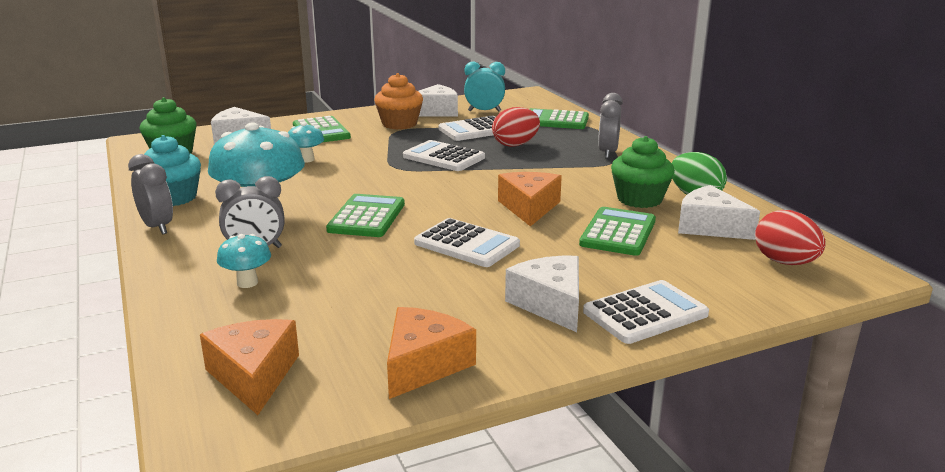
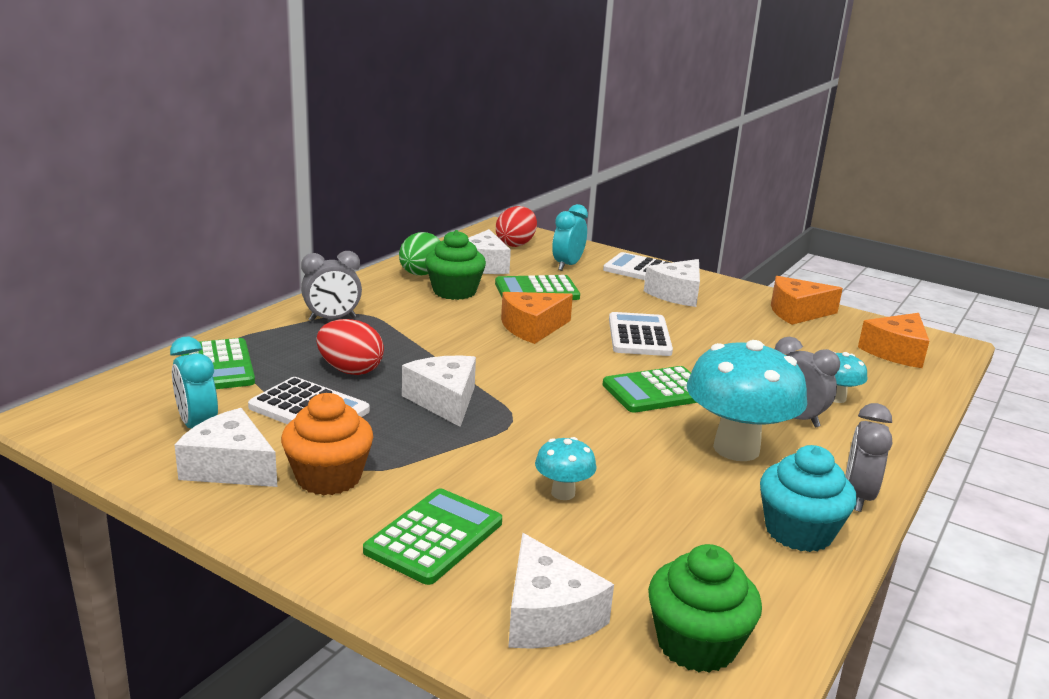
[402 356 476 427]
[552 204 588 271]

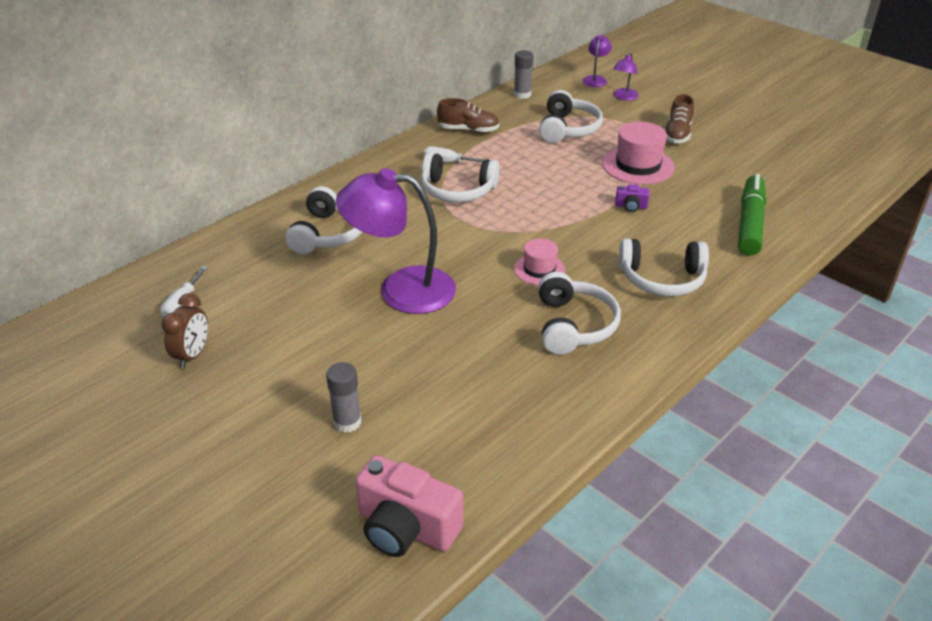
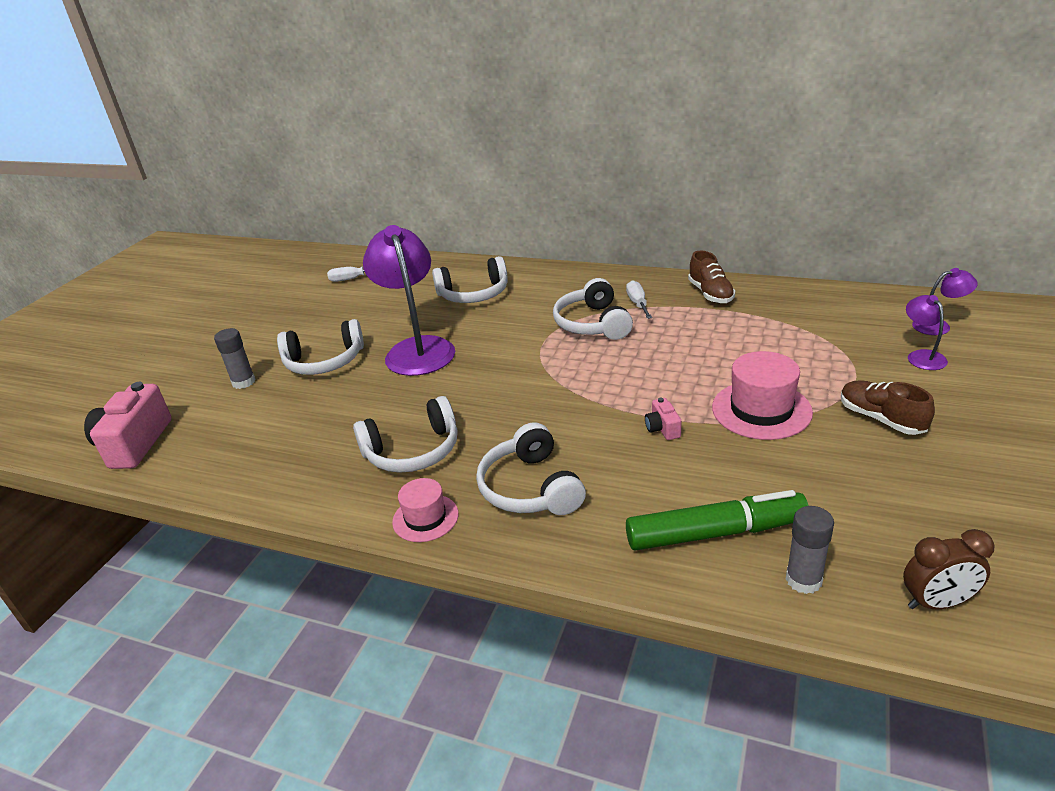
[277 319 364 375]
[392 478 459 542]
[645 398 681 440]
[786 506 834 594]
[841 381 935 435]
[903 529 995 609]
[906 295 948 370]

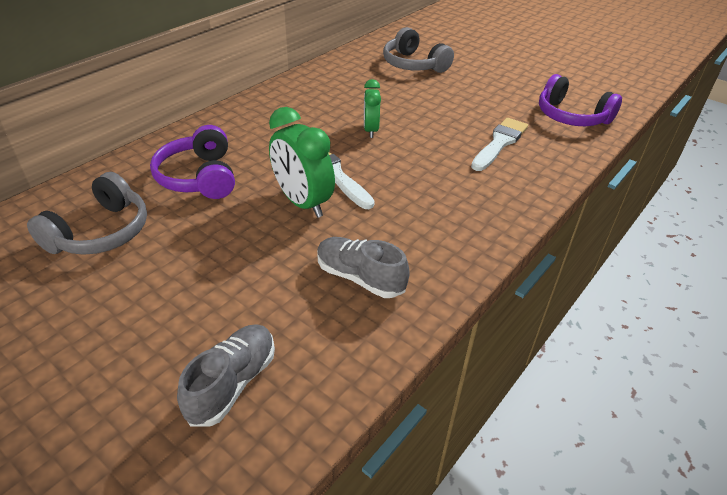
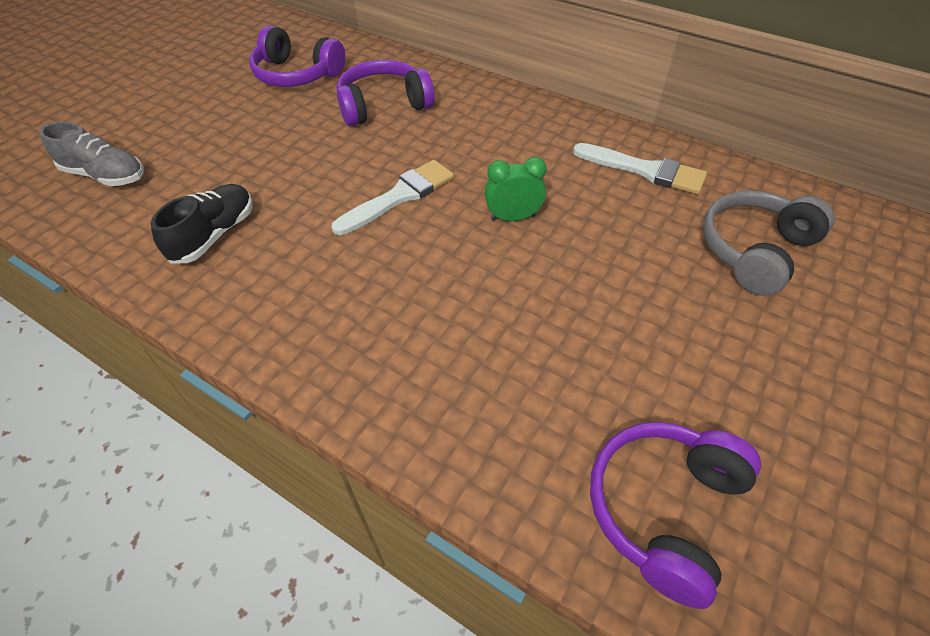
[150 184 253 264]
[249 25 345 87]
[573 143 707 194]
[269 107 335 218] (first image)

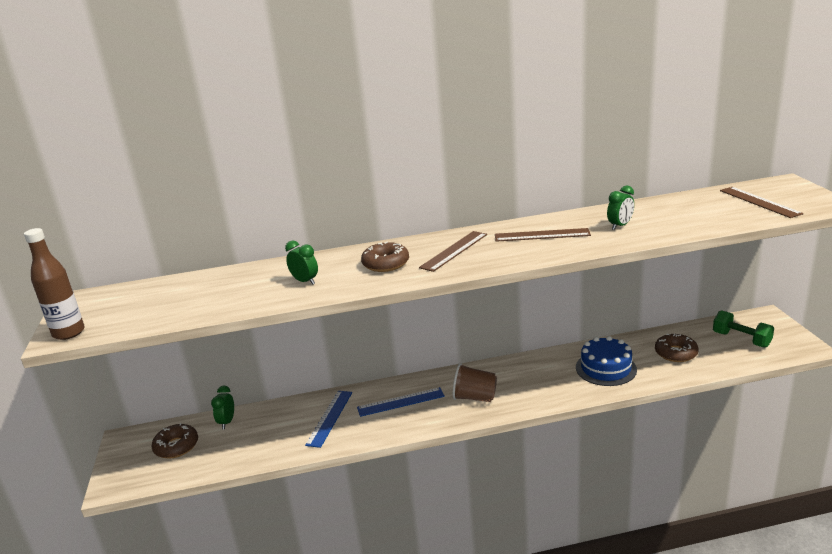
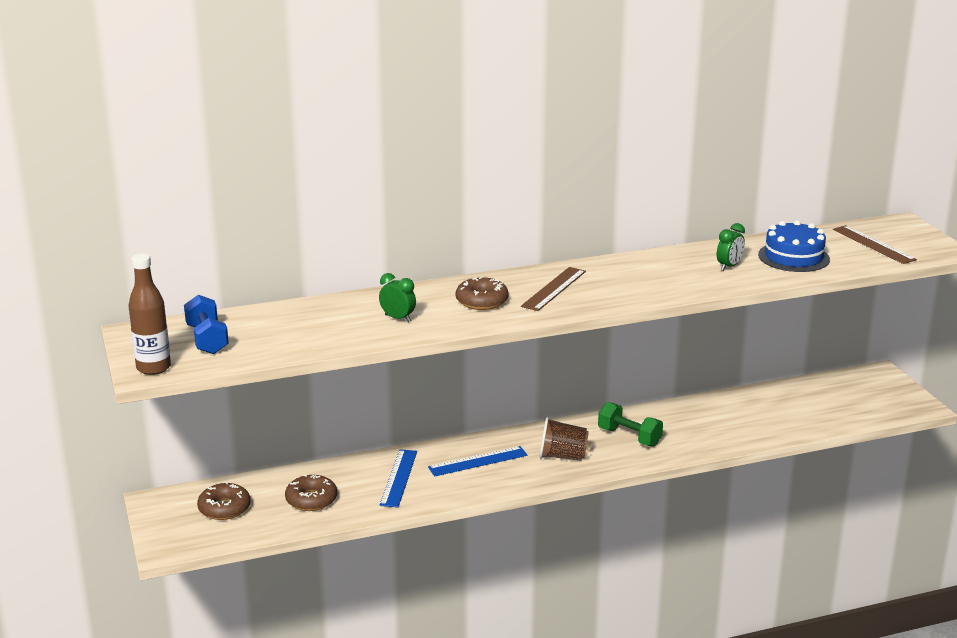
[184 295 229 354]
[285 474 337 511]
[598 402 663 447]
[758 220 830 272]
[211 386 234 429] (first image)
[495 228 591 242] (first image)

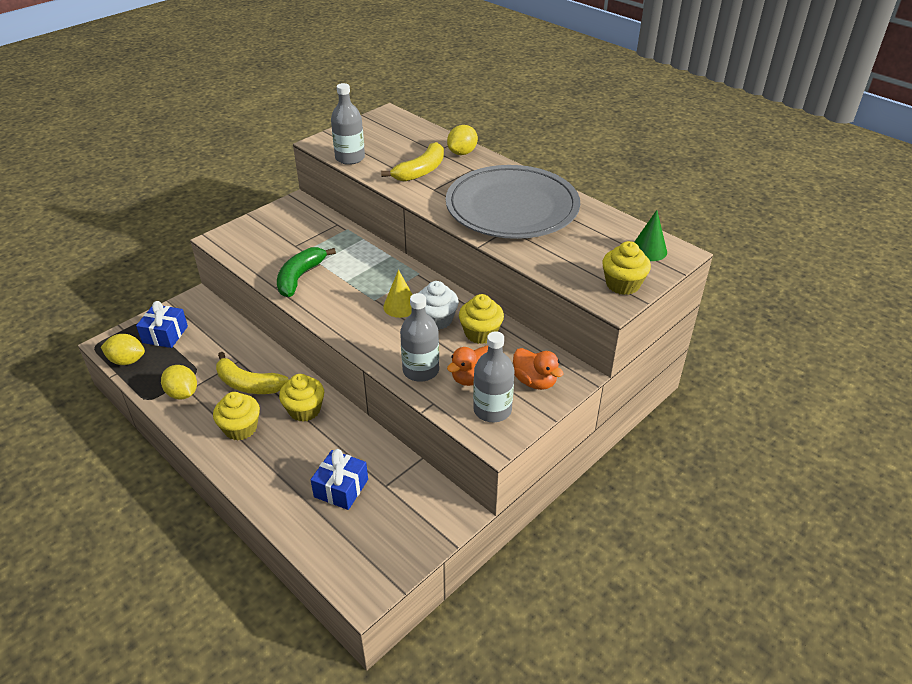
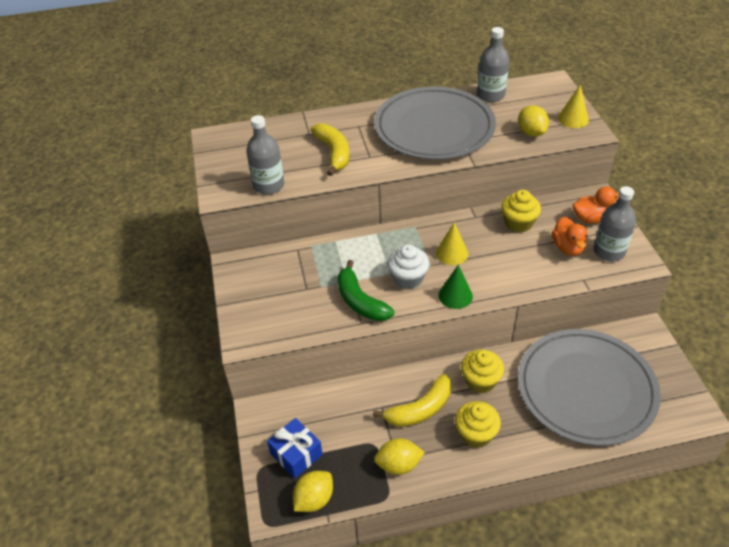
[388 245 429 289]
[439 265 473 309]
[477 27 509 102]
[518 105 549 137]
[518 329 661 446]
[558 84 589 128]

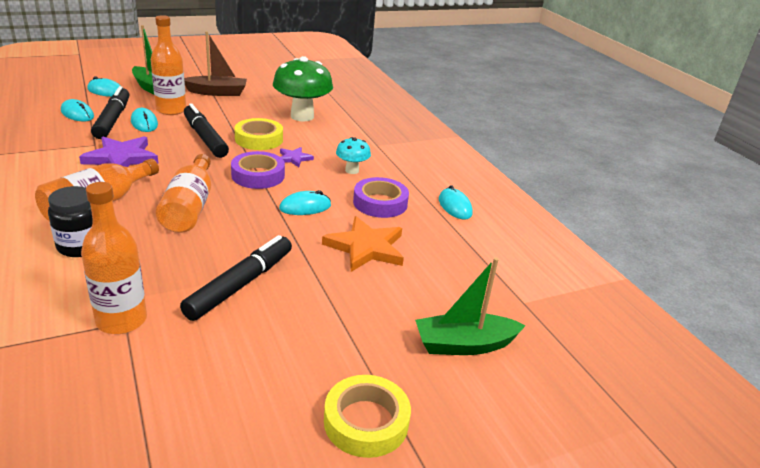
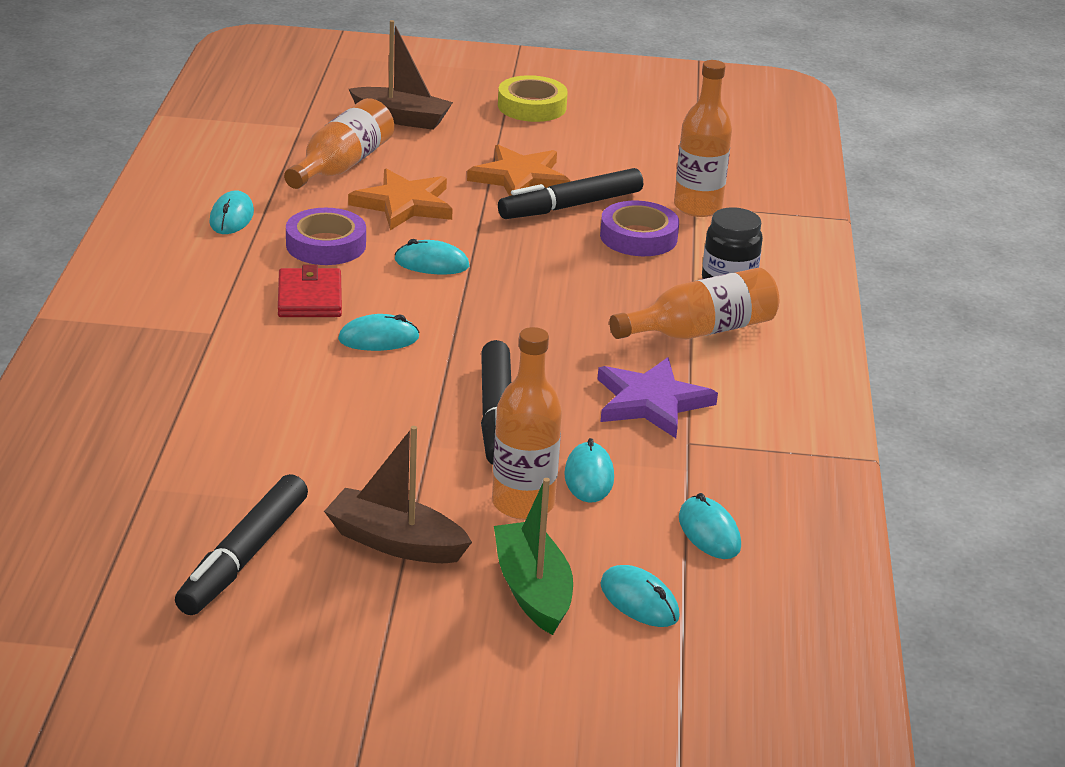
[175 474 308 615]
[278 265 342 317]
[284 98 394 189]
[338 314 420 351]
[349 20 453 130]
[467 145 570 196]
[600 201 679 256]
[234 118 283 150] (first image)
[273 56 333 121] (first image)

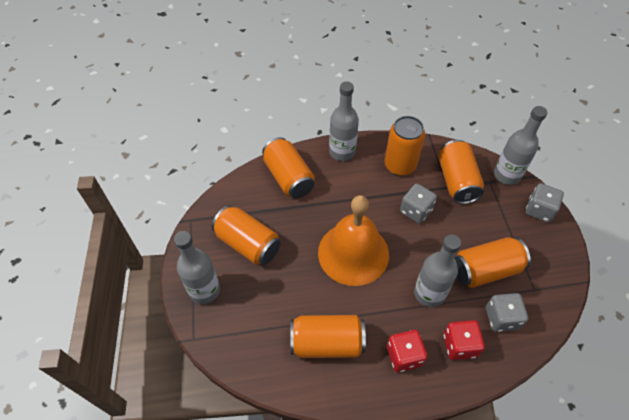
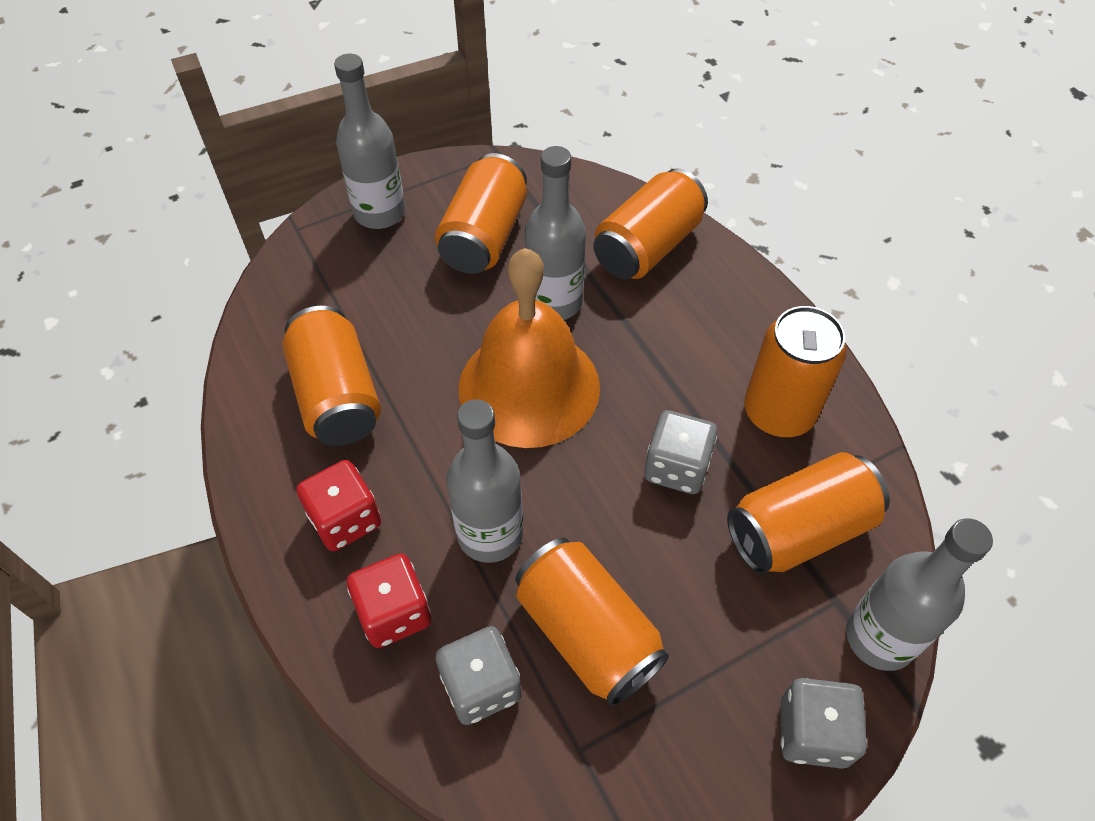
[525 146 586 320]

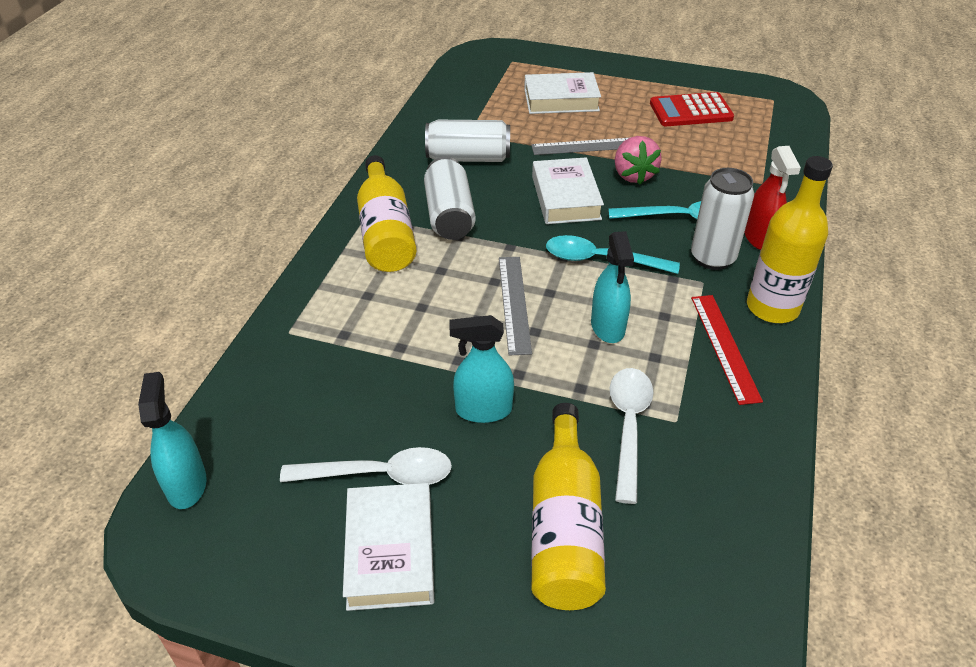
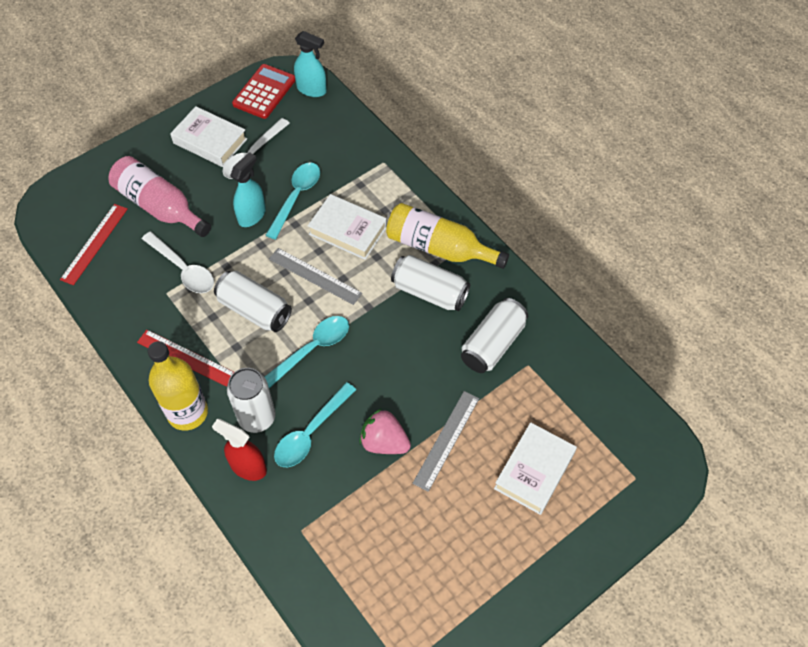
[60 204 128 285]
[108 156 211 237]
[214 271 292 332]
[232 64 296 119]
[265 162 320 240]
[308 194 387 260]

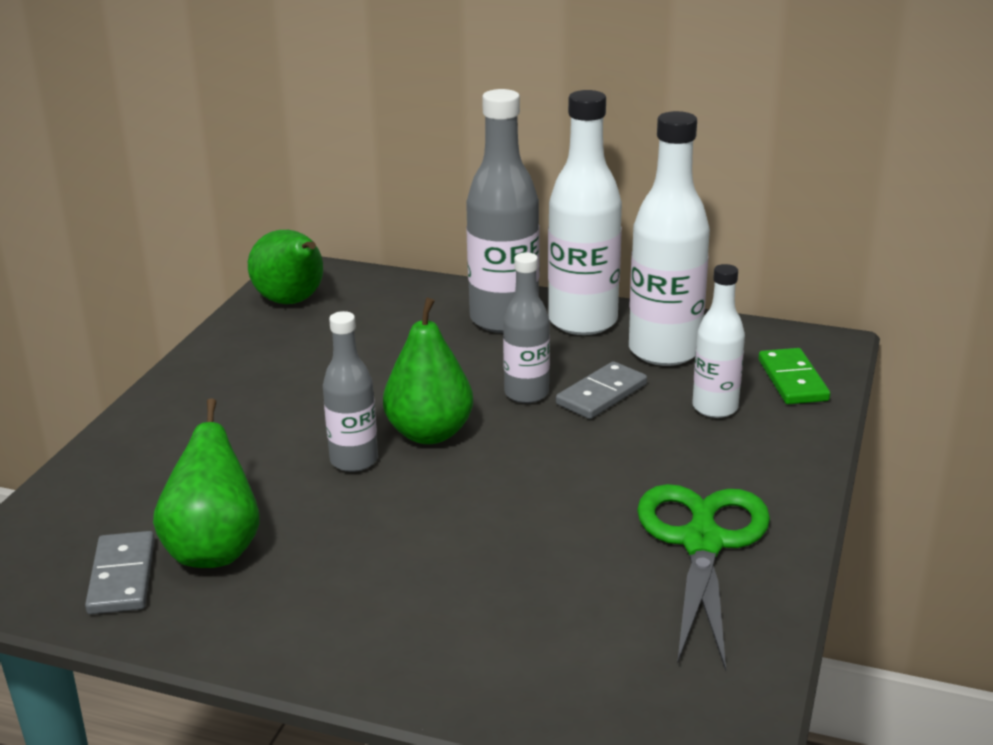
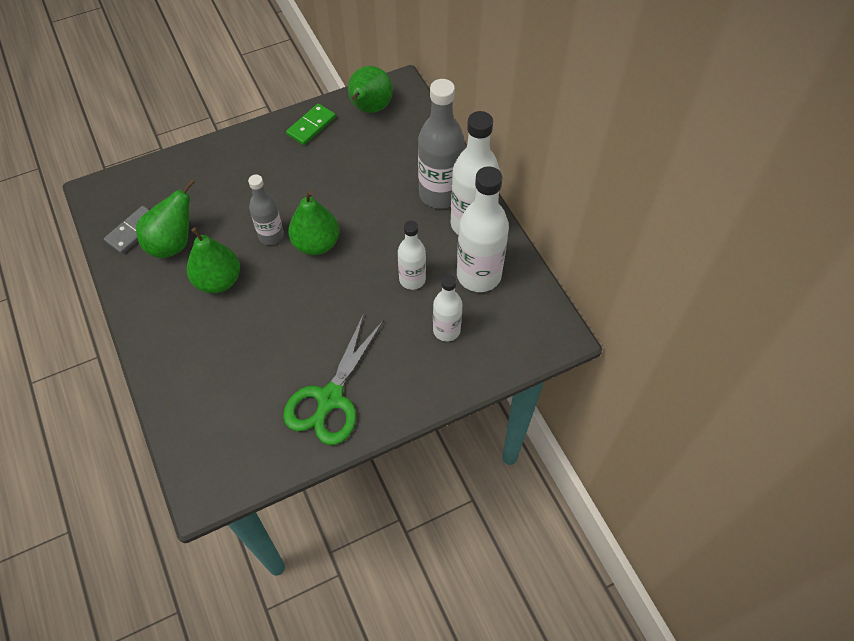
[187 227 240 293]
[283 313 383 445]
[286 104 336 145]
[398 221 426 290]
[503 253 550 403] (first image)

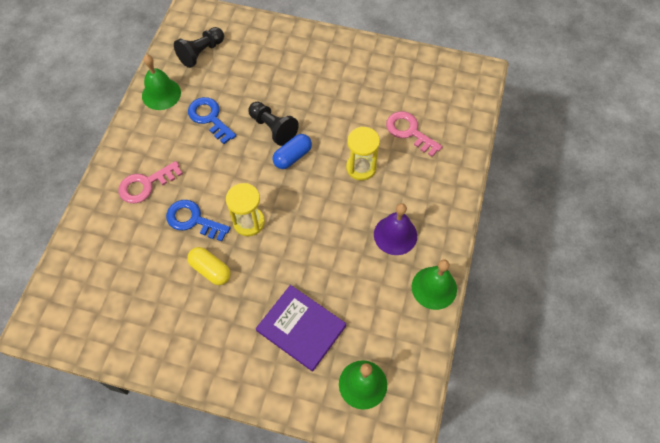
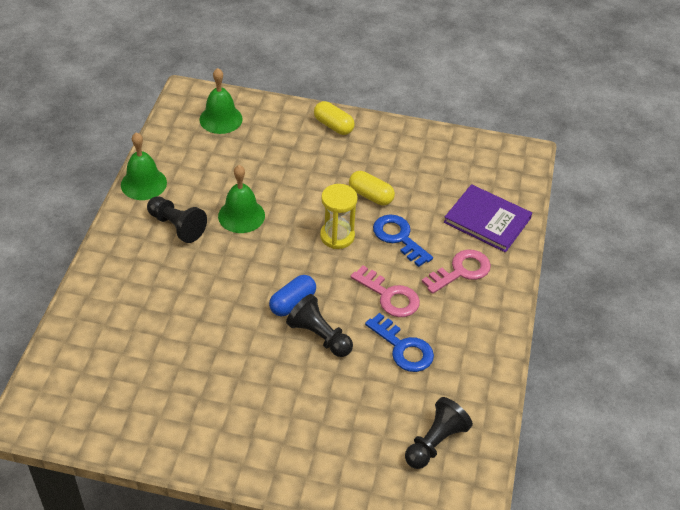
[147 196 207 243]
[218 165 265 233]
[314 101 355 135]
[351 266 420 317]
[373 214 433 267]
[444 184 532 253]
[346 127 380 181] (first image)

